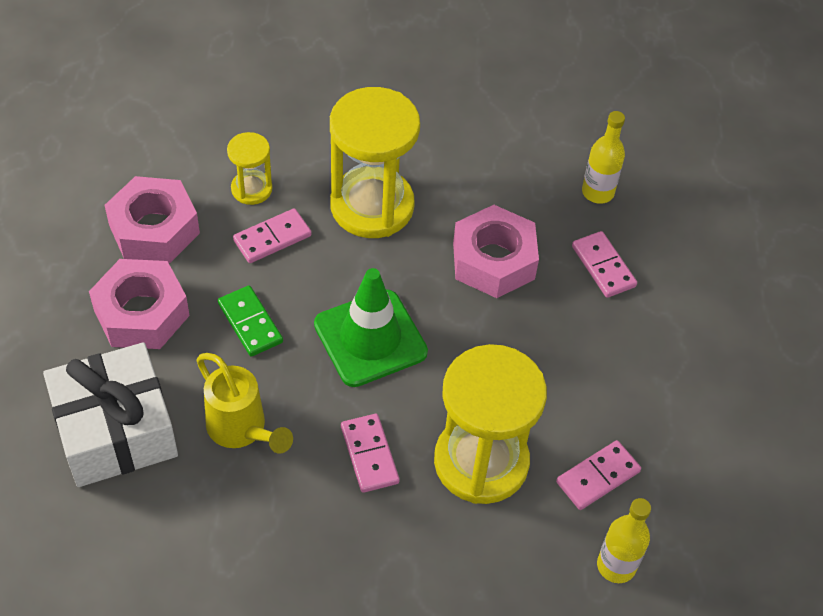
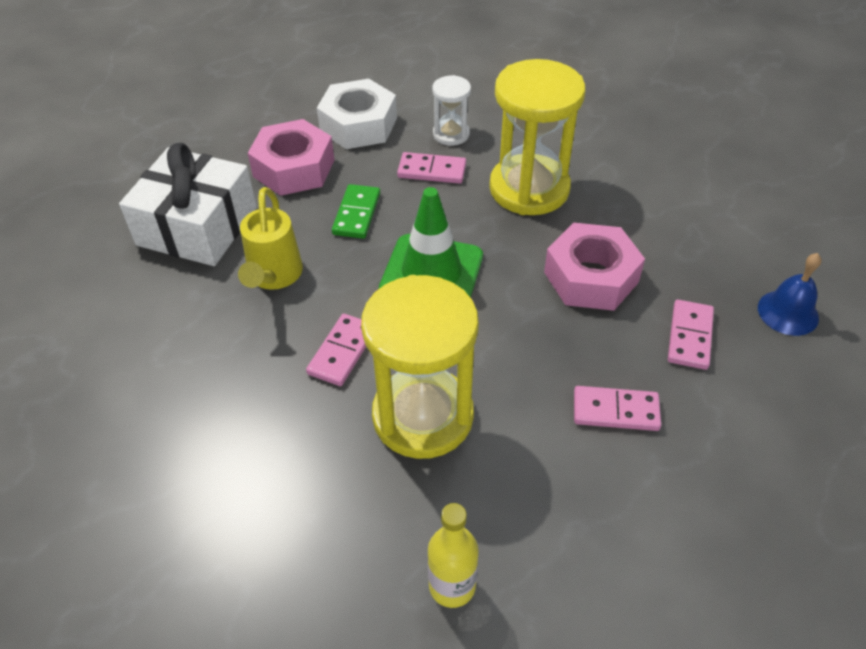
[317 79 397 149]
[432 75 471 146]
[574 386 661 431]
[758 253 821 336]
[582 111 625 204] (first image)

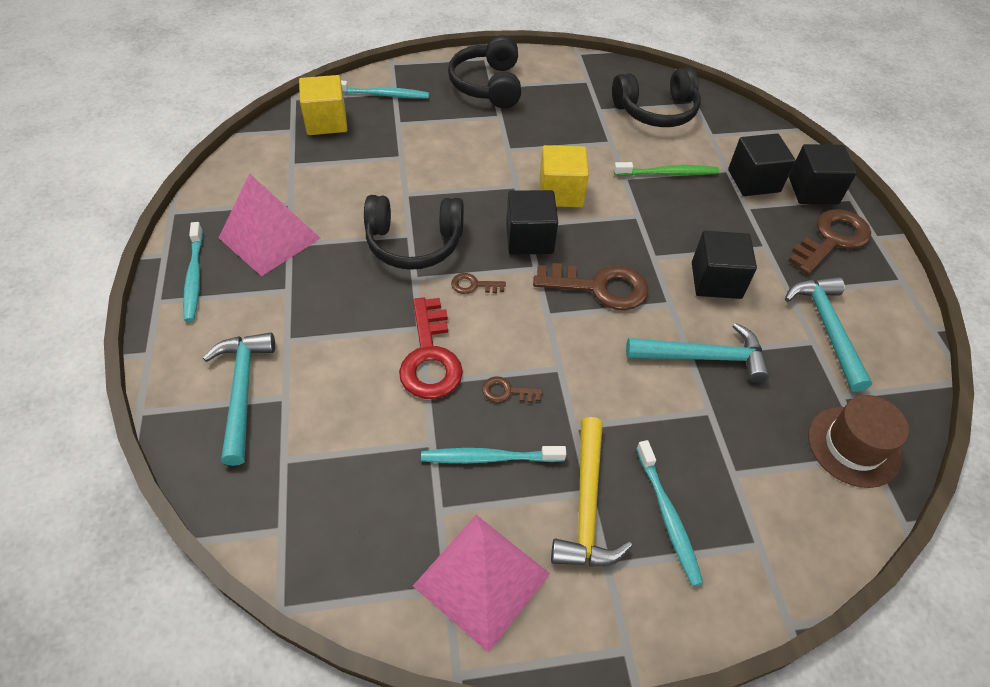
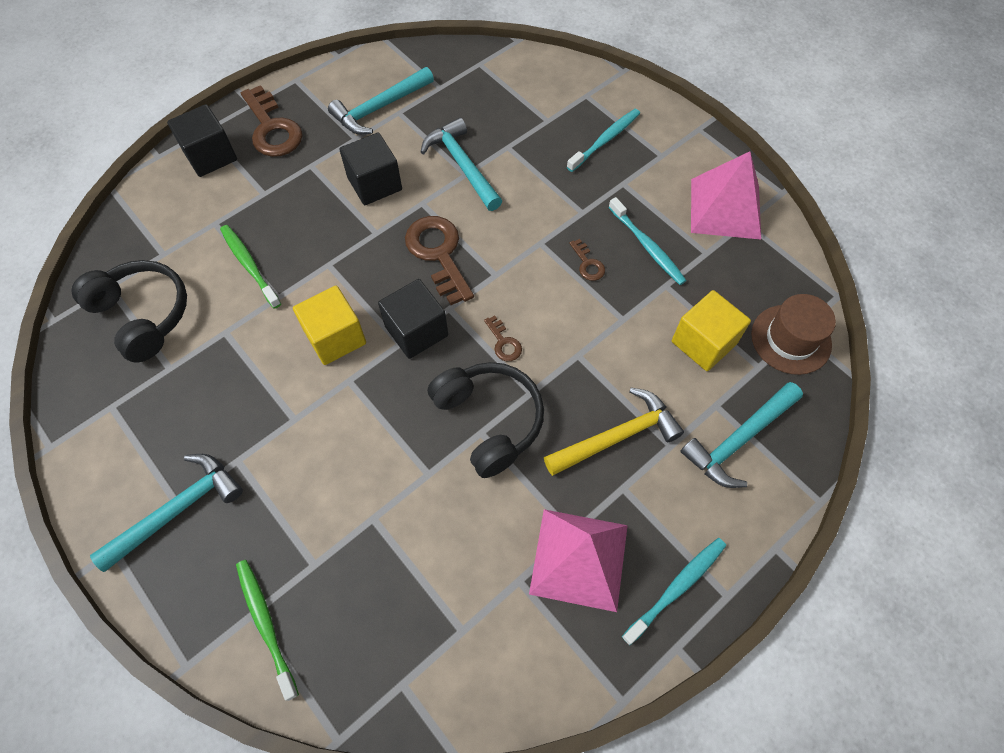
[90 454 243 572]
[236 560 299 701]
[241 85 303 157]
[544 388 684 476]
[672 290 751 371]
[751 294 836 375]
[399 297 463 399] (first image)
[728 133 795 196] (first image)

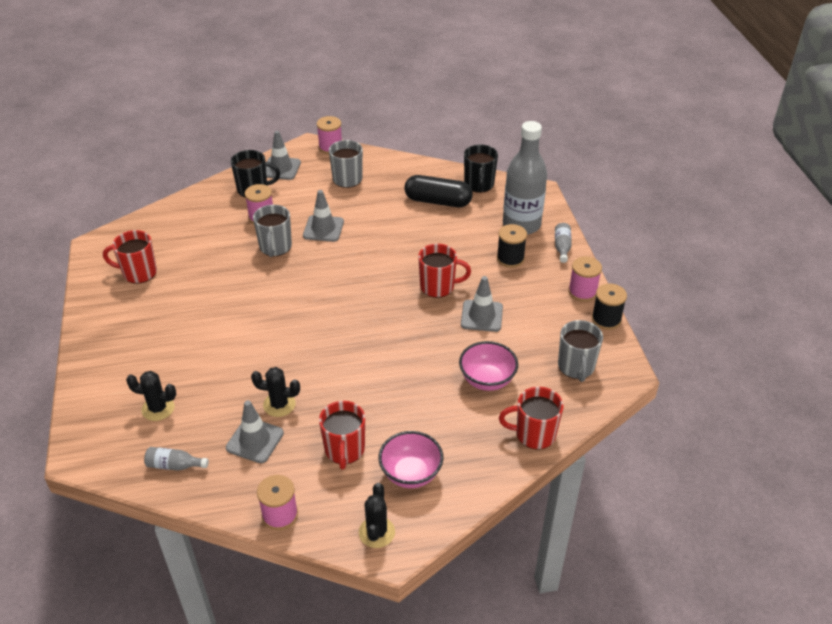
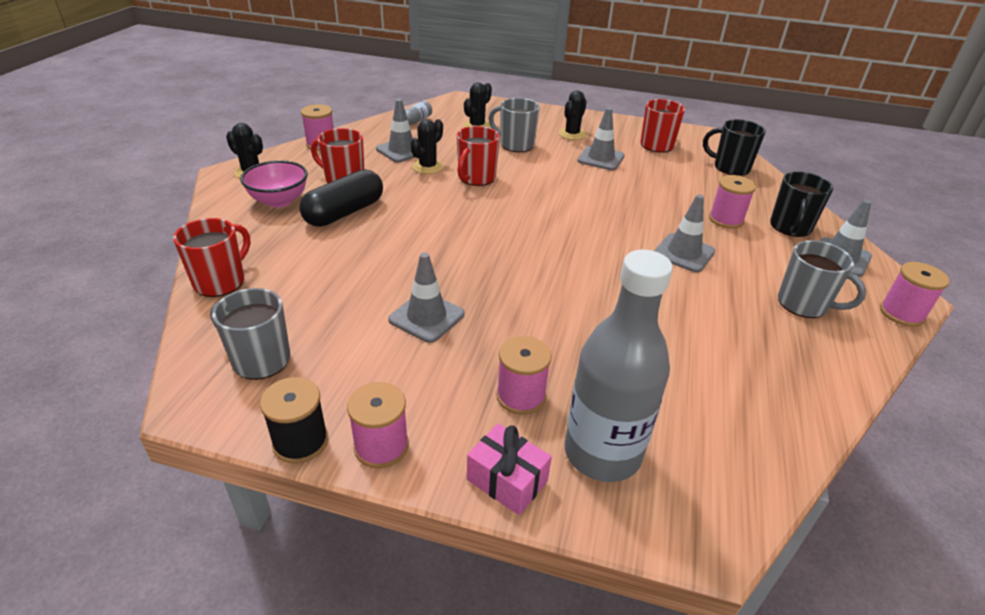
[299 169 383 227]
[457 126 500 186]
[467 423 552 515]
[489 98 540 152]
[496 336 552 415]
[559 90 587 140]
[577 108 625 170]
[703 119 766 176]
[459 341 518 391] (first image)

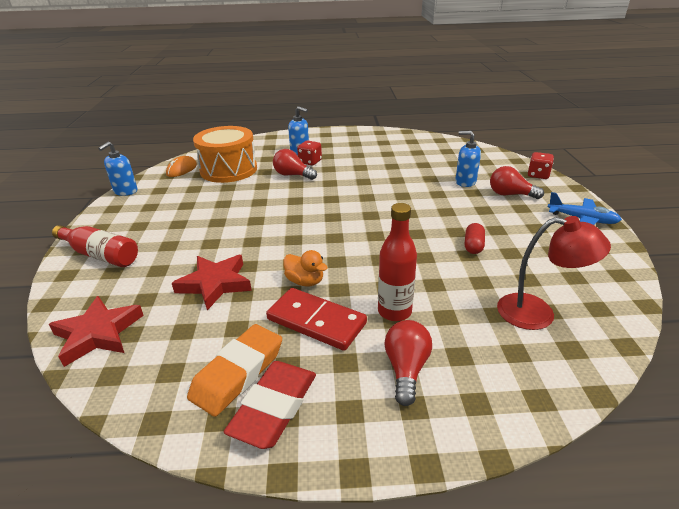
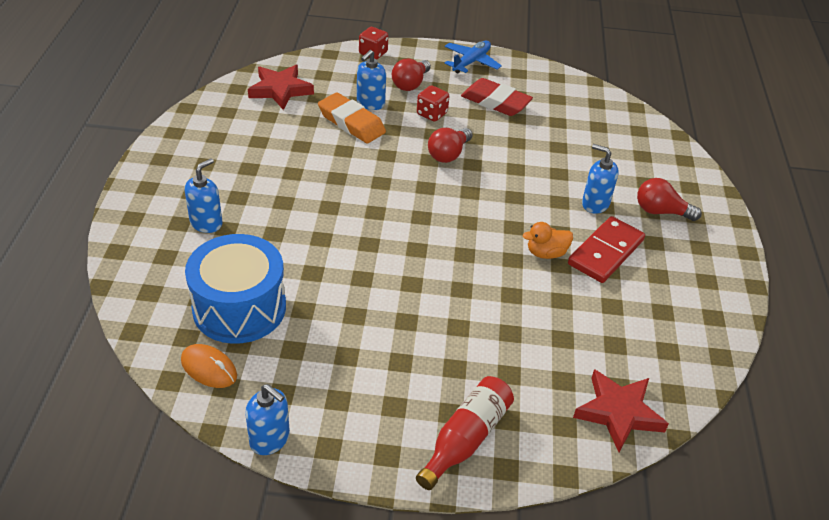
[185 234 286 344]
[248 65 314 110]
[318 92 386 143]
[417 85 449 122]
[428 128 473 163]
[461 78 533 116]
[523 222 573 259]
[582 144 619 214]
[465 223 485 254] (first image)
[497 216 611 330] (first image)

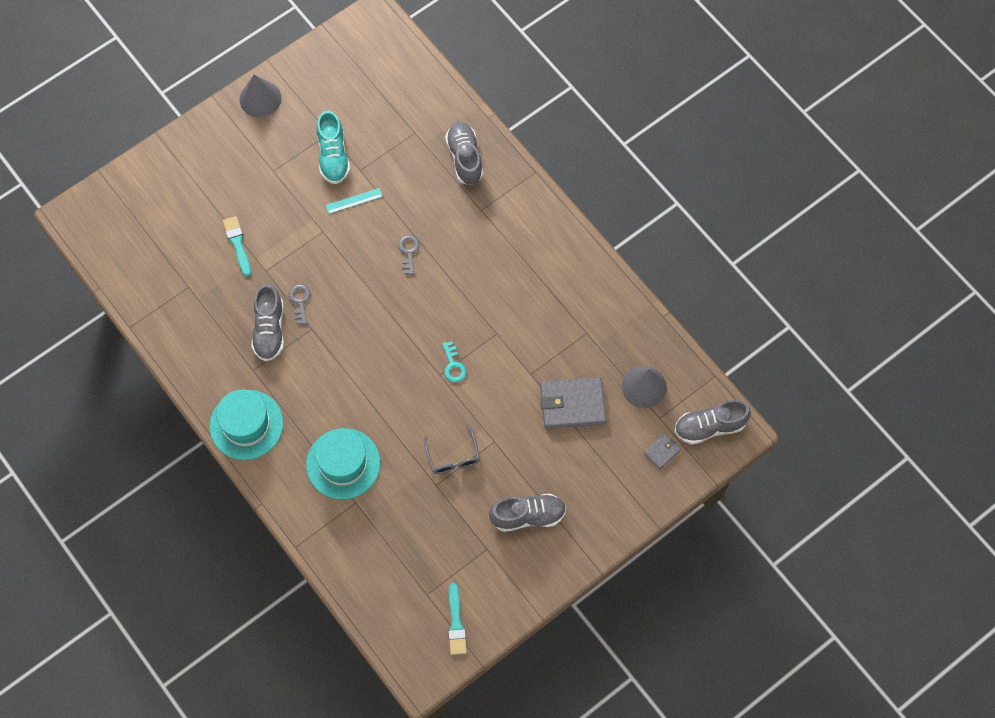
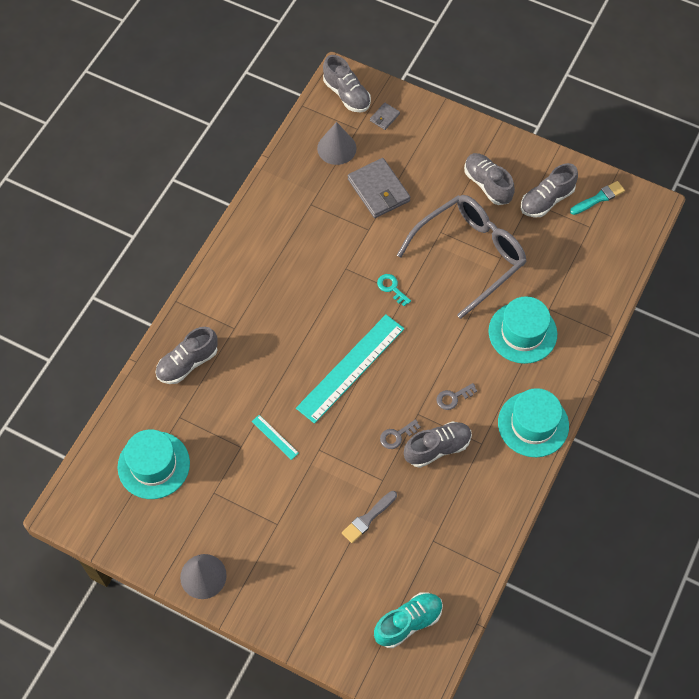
[117 429 190 499]
[296 315 405 424]
[342 491 397 543]
[370 103 400 130]
[374 592 443 648]
[377 274 411 306]
[397 195 527 319]
[436 383 477 410]
[521 163 578 218]

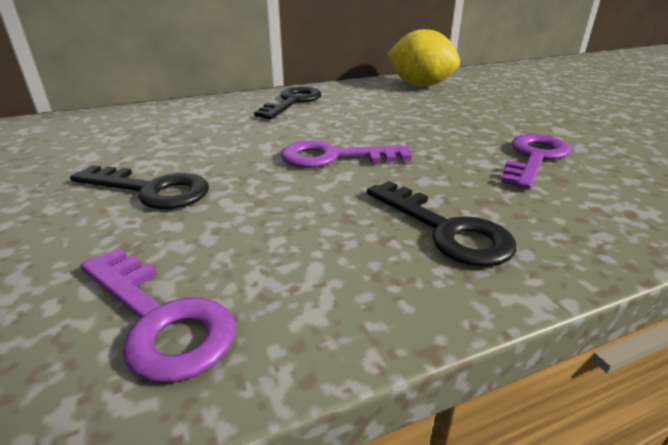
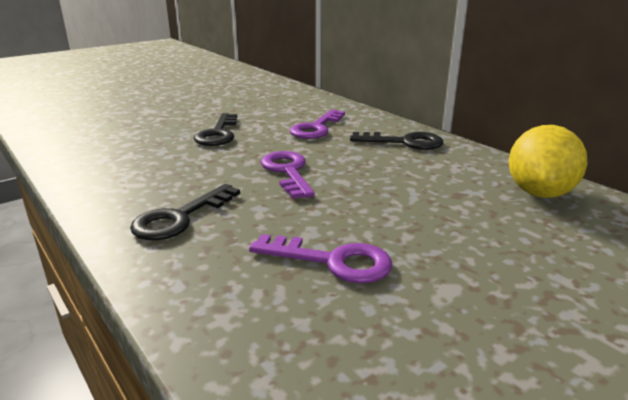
[290 109 345 139]

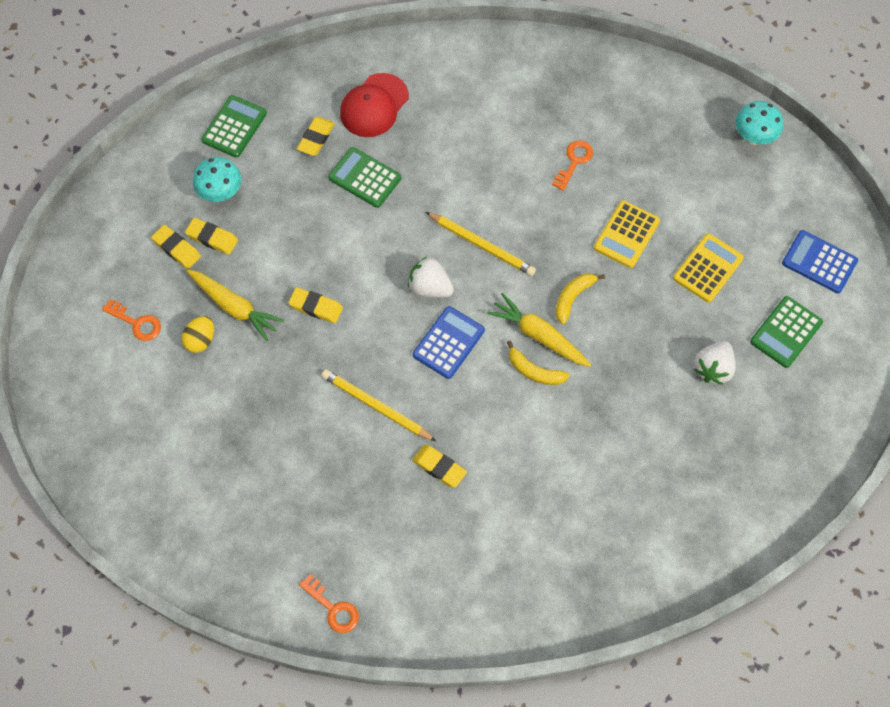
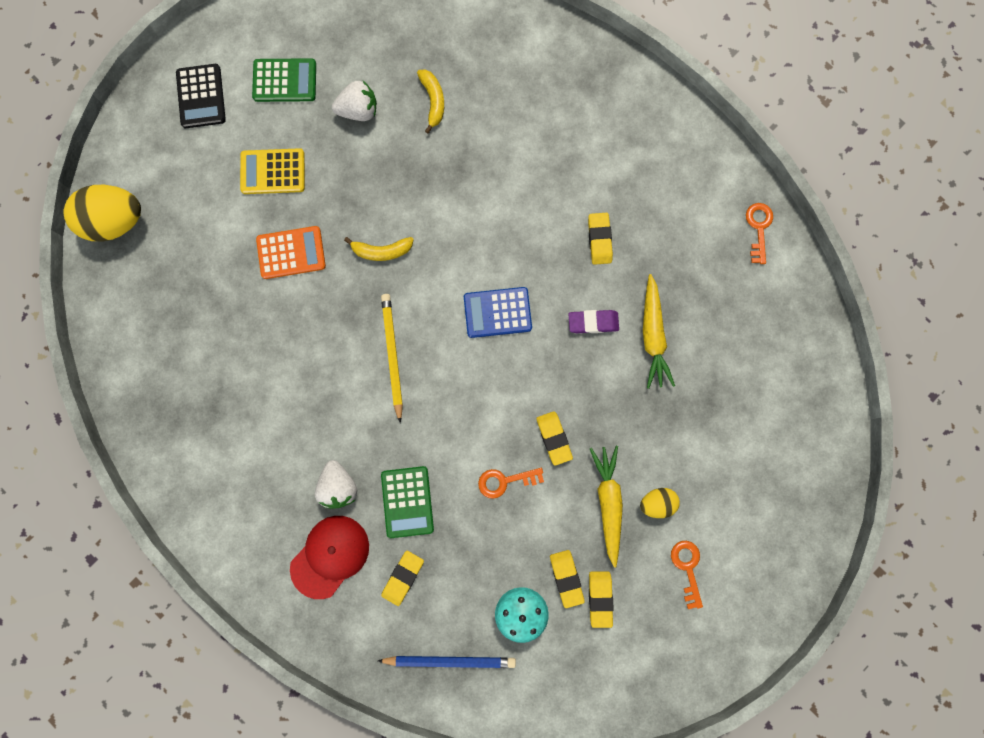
[64 185 141 241]
[176 64 226 128]
[256 226 326 279]
[290 516 369 599]
[315 460 357 509]
[378 656 516 668]
[381 551 424 606]
[417 69 444 133]
[478 468 544 499]
[569 310 619 333]
[643 274 675 389]

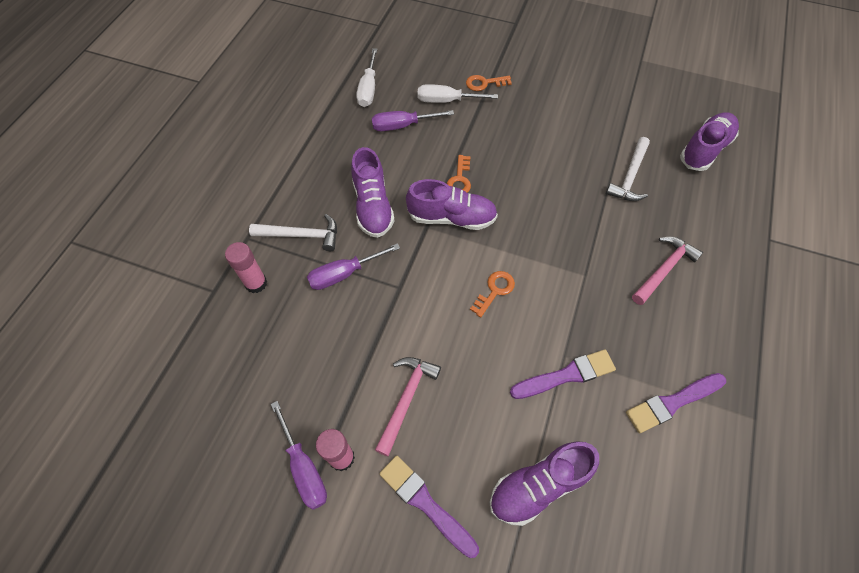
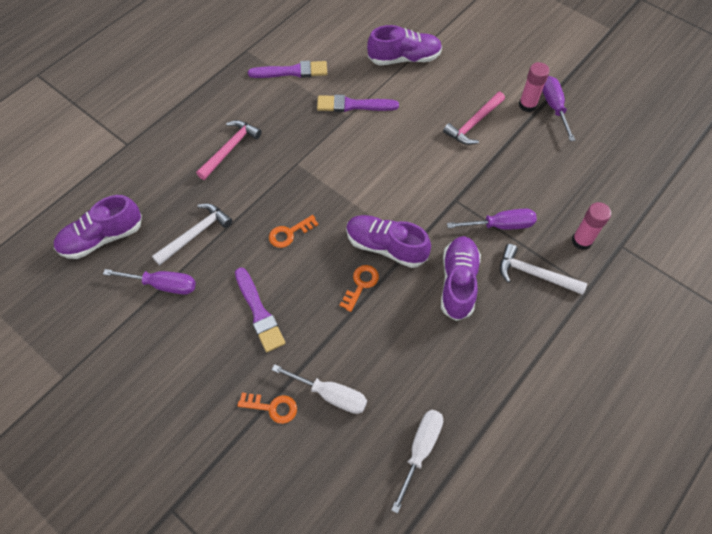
[103 269 196 295]
[196 120 262 180]
[235 267 285 352]
[269 215 319 248]

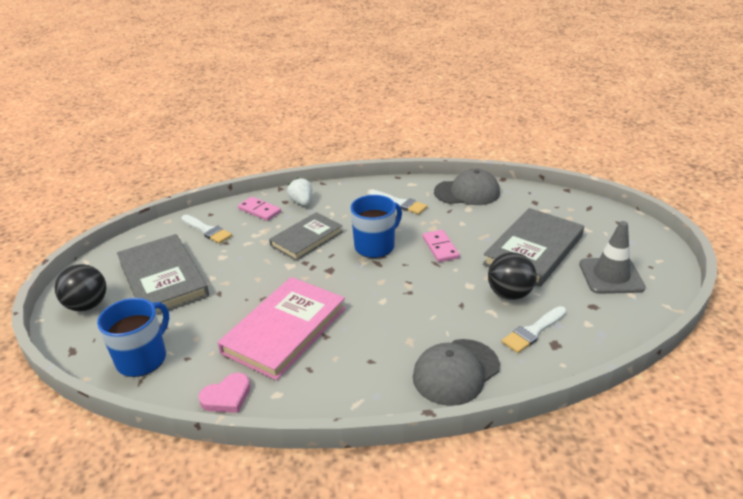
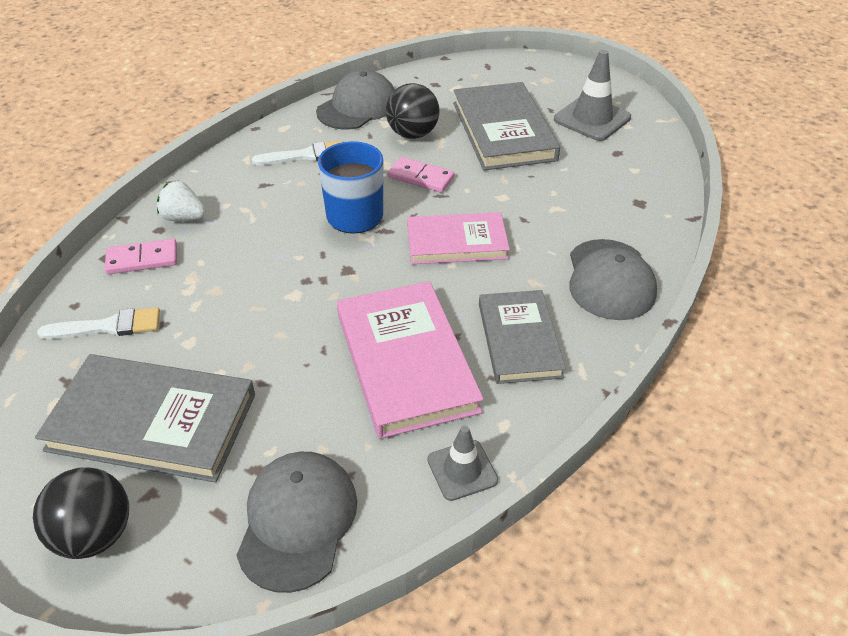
[236 452 358 593]
[386 83 440 139]
[407 212 510 264]
[427 425 498 501]
[479 290 566 384]
[502 306 567 353] (first image)

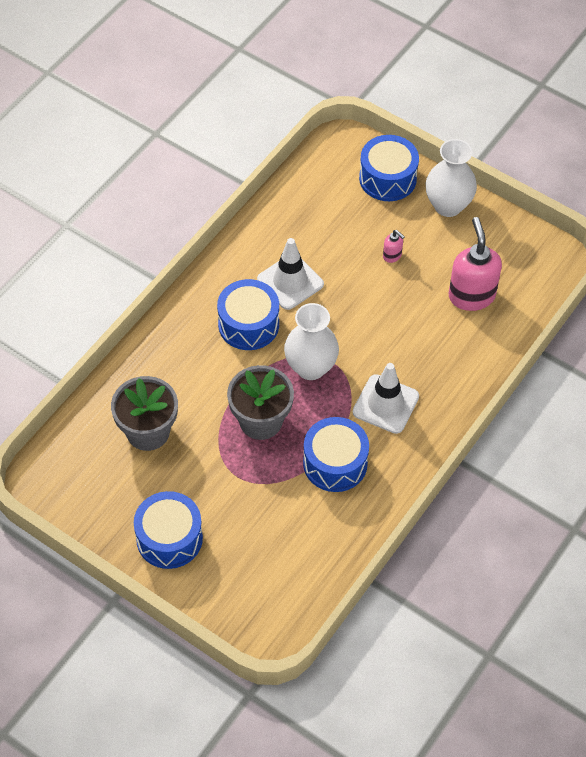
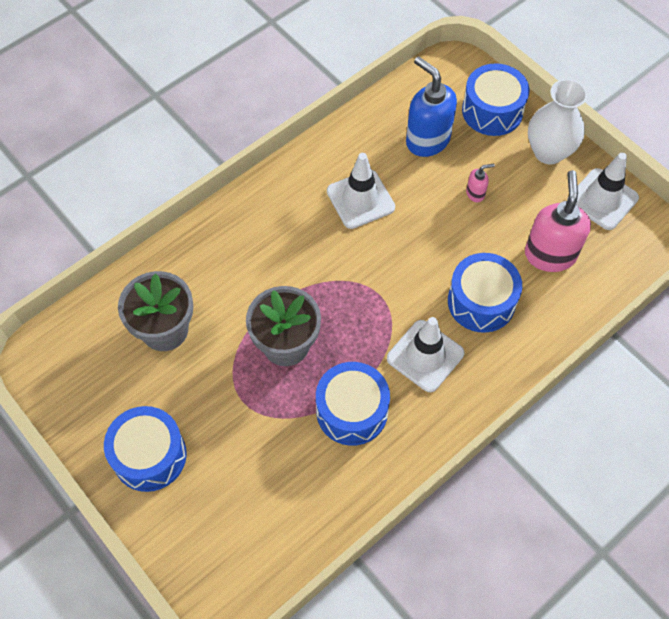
[406 56 457 157]
[448 253 522 333]
[466 164 495 202]
[567 153 639 230]
[284 303 339 380] (first image)

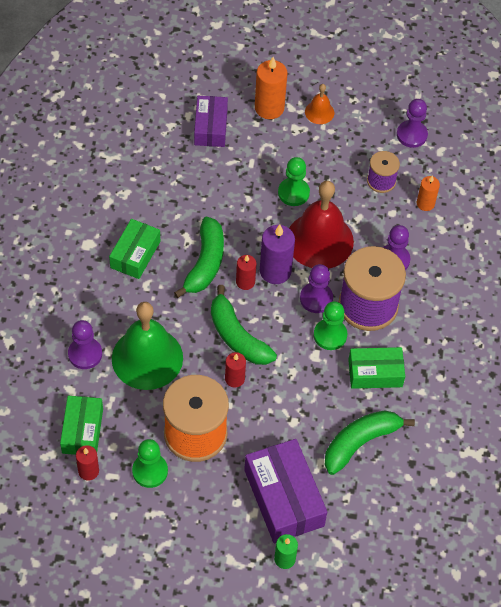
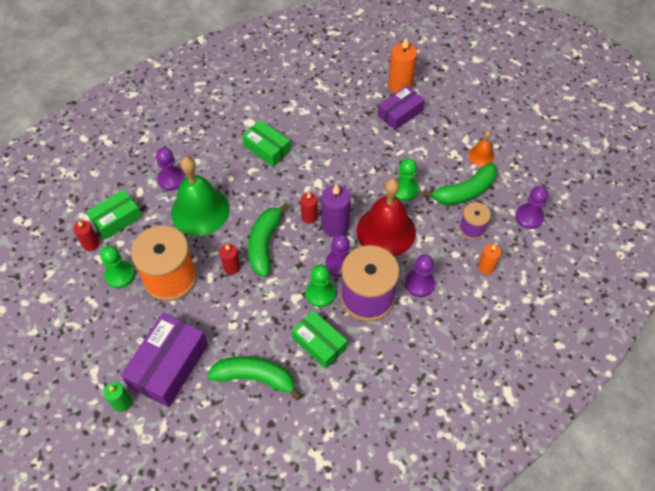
[242 120 291 167]
[388 38 417 93]
[423 163 497 205]

